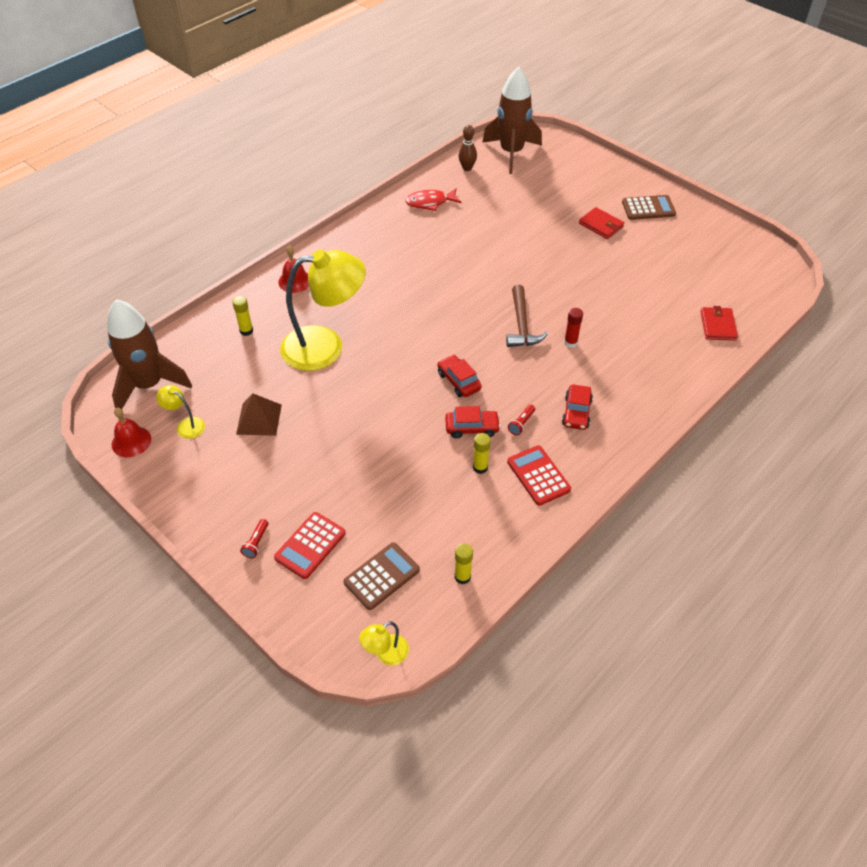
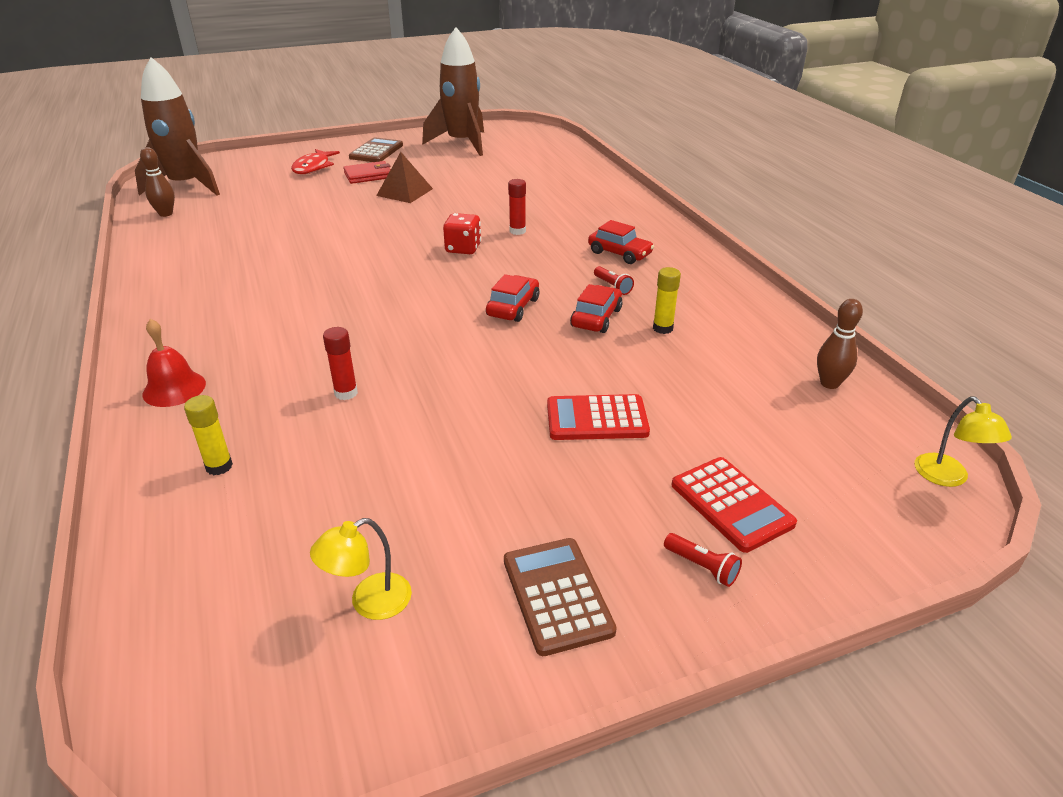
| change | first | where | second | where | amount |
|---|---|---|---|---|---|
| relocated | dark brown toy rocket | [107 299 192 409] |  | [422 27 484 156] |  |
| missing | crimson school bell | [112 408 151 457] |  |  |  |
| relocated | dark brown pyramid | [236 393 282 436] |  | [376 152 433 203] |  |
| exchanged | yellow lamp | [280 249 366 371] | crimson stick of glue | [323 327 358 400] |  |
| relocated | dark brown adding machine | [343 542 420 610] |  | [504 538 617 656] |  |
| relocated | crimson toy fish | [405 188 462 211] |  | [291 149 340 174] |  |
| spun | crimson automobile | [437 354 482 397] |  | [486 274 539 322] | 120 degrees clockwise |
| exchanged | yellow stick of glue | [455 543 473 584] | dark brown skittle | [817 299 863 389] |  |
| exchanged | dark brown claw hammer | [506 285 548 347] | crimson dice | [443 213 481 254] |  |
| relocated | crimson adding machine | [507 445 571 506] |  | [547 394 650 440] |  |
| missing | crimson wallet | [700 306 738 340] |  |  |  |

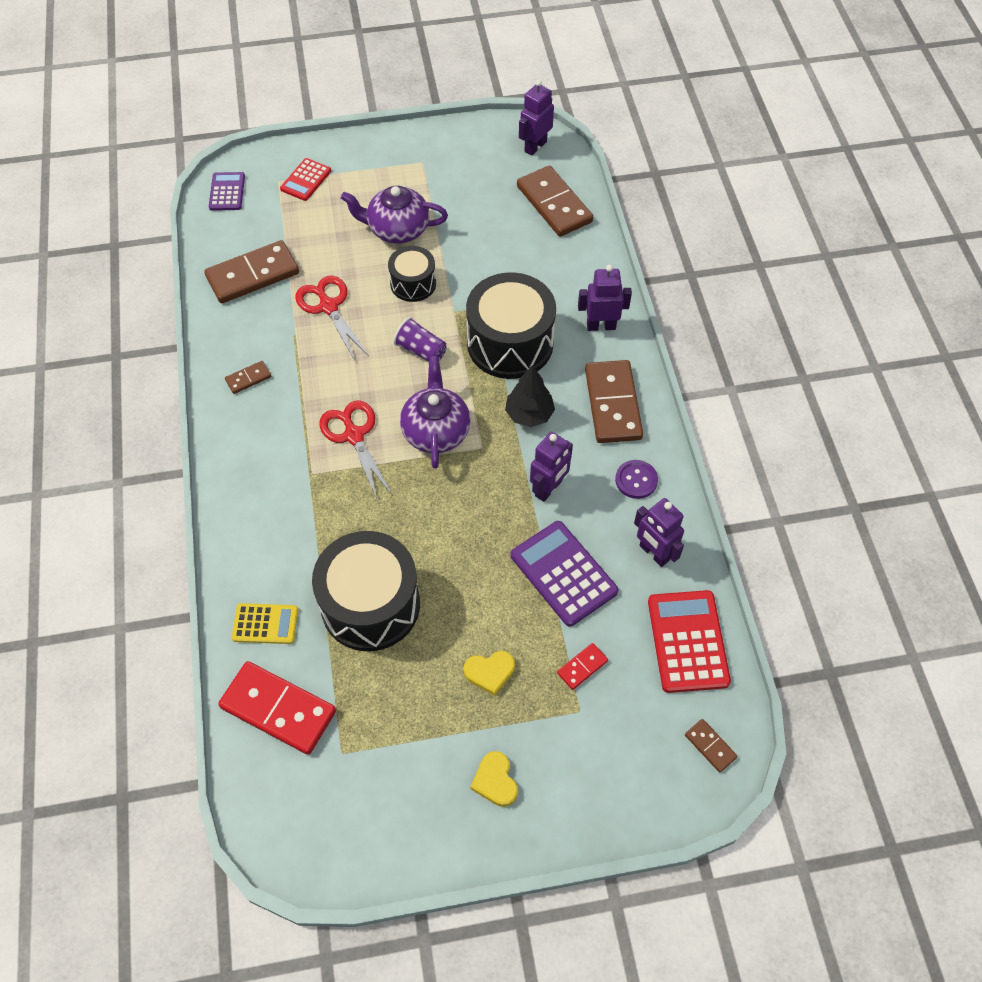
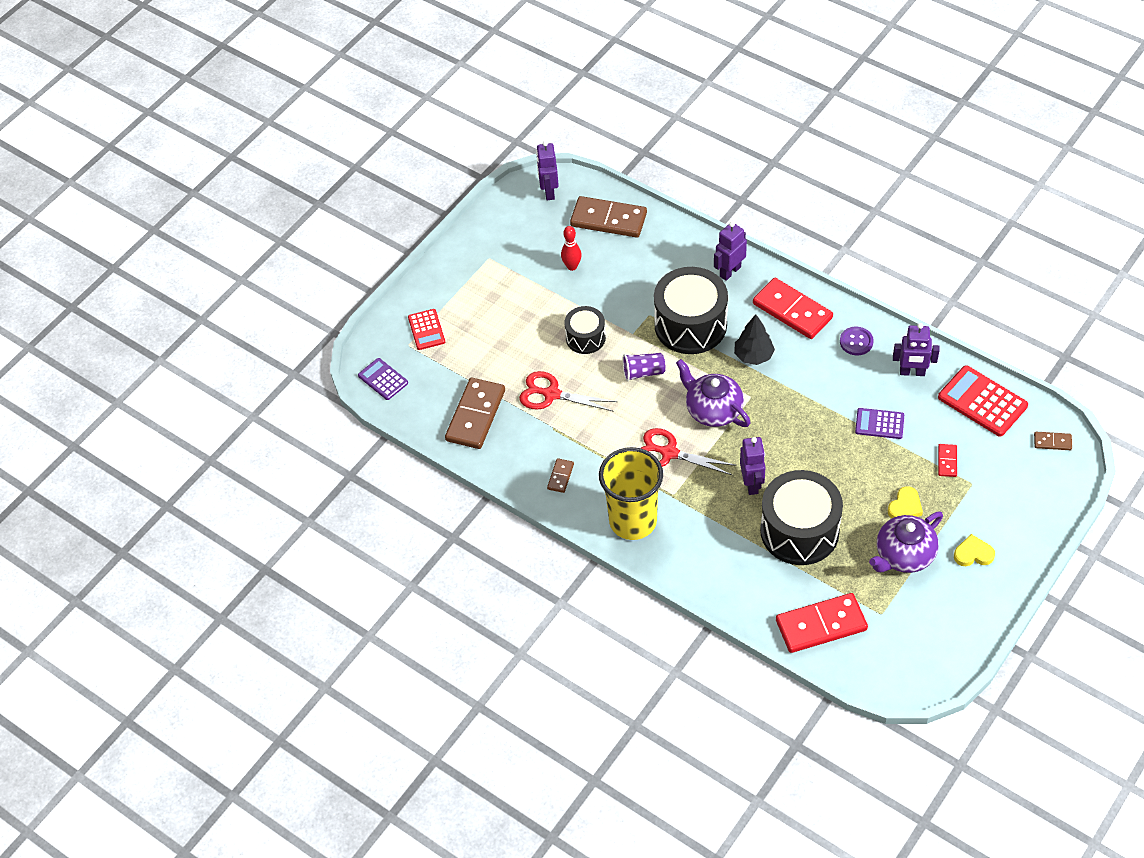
| change | first | where | second | where | amount |
|---|---|---|---|---|---|
| missing | yellow adding machine | [232 603 298 644] |  |  |  |
| relocated | violet teapot | [341 186 448 244] |  | [869 511 943 573] |  |
| spun | yellow love heart | [471 751 518 807] |  | [954 534 995 566] | 150 degrees clockwise |
| size | violet adding machine | [511 521 619 627] |  | [855 408 904 439] | x0.61 |
| relocated | violet robot figure | [530 432 573 502] |  | [740 437 766 495] |  |
| colour | dark brown domino tile | [585 360 643 443] | crimson domino tile | [753 278 833 339] |  |
| appeared |  |  | crimson skittle | [561 226 582 271] |  |
| appeared |  |  | yellow cup | [599 447 663 540] |  |

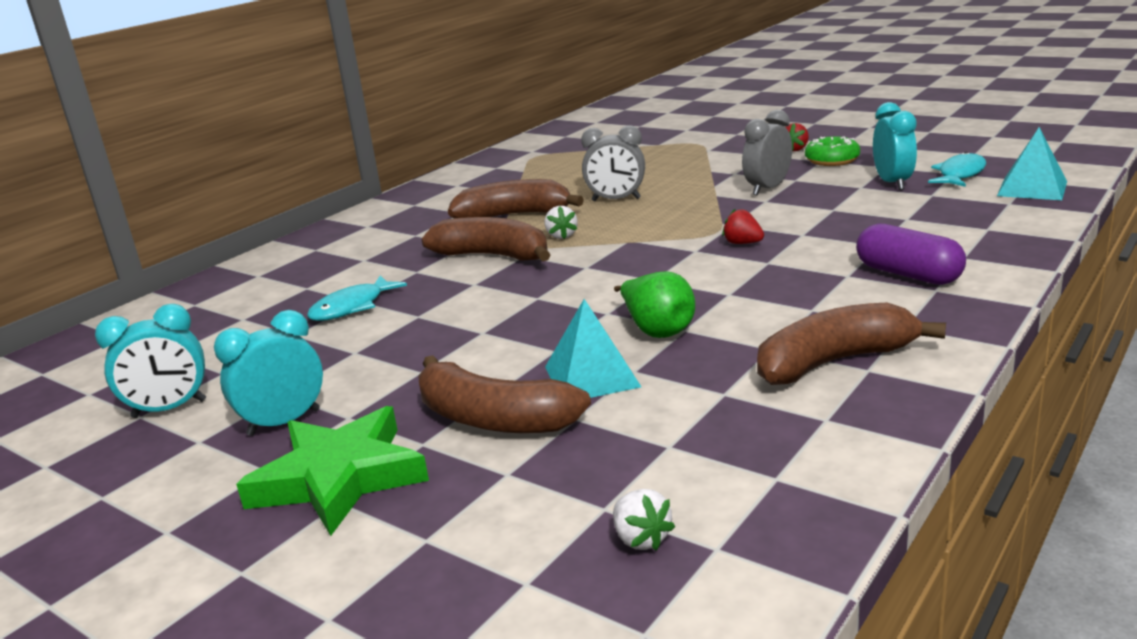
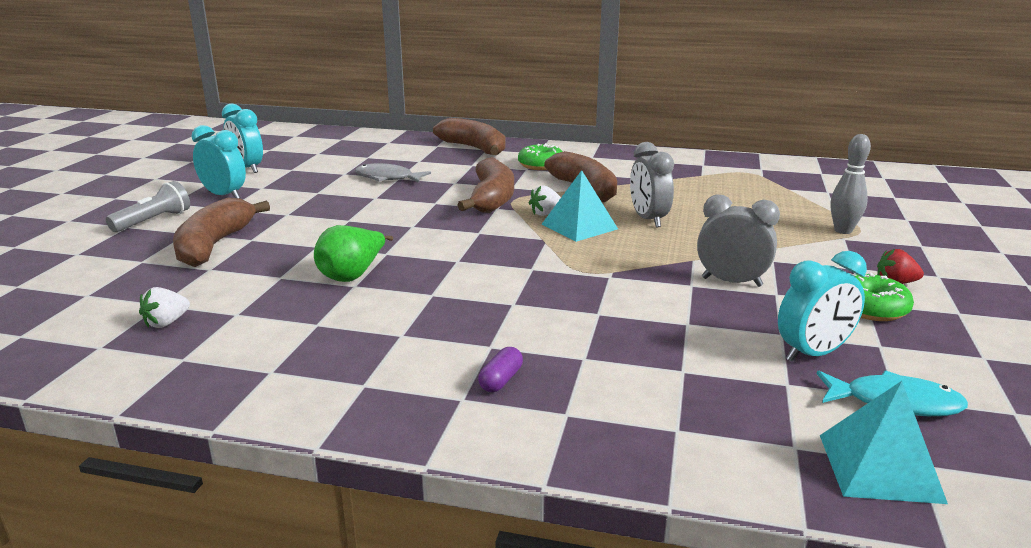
| change | first | where | second | where | amount |
|---|---|---|---|---|---|
| exchanged | leaf-green star | [236 406 429 536] | ash-grey pocket torch | [106 181 190 232] |  |
| colour | teal toy fish | [307 276 407 321] | ash-grey toy fish | [355 163 431 183] |  |
| relocated | teal pyramid | [545 299 641 398] |  | [541 170 618 242] |  |
| relocated | pure white toy strawberry | [613 489 675 551] |  | [139 287 190 328] |  |
| missing | crimson toy strawberry | [722 208 764 244] |  |  |  |
| relocated | dark brown banana fruit | [757 303 946 385] |  | [433 118 505 155] |  |
| size | violet capsule | [856 224 966 285] |  | [478 347 523 392] | x0.50 |
| appeared |  |  | leaf-green doughnut | [518 143 563 170] |  |
| appeared |  |  | ash-grey skittle | [831 134 871 234] |  |

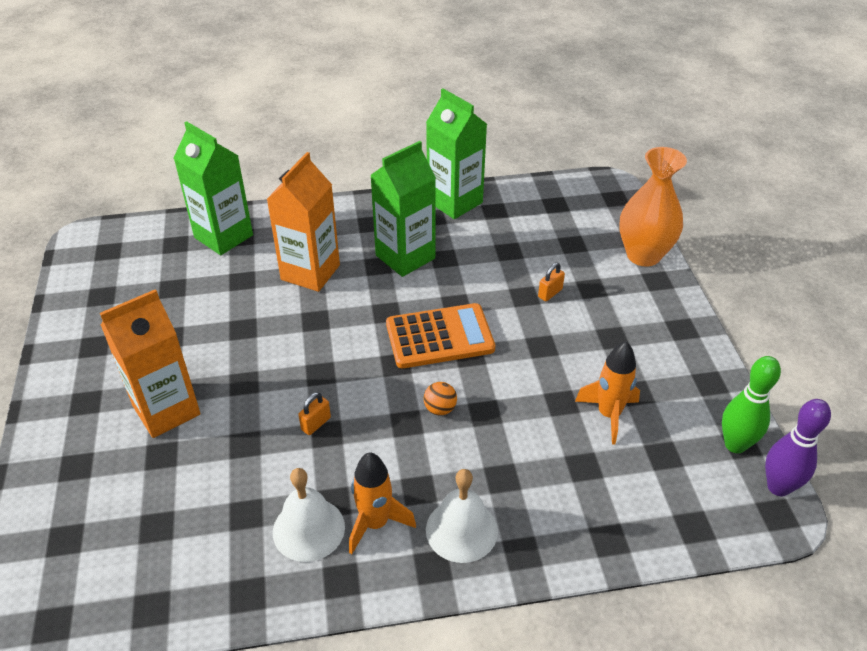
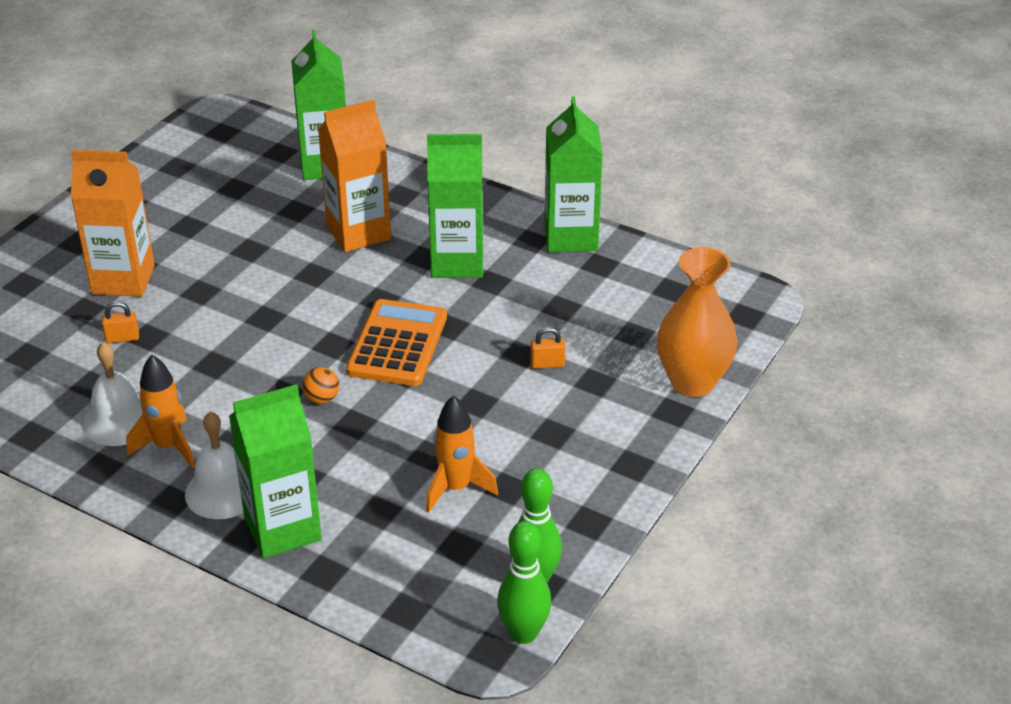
| change | first | where | second | where | amount |
|---|---|---|---|---|---|
| relocated | orange-coloured padlock | [298 392 331 435] |  | [102 301 139 343] |  |
| spun | orange-coloured adding machine | [386 303 495 368] |  | [346 299 447 386] | 105 degrees counterclockwise |
| colour | violet skittle | [765 399 831 497] | leaf-green skittle | [497 521 552 644] |  |
| appeared |  |  | leaf-green juice carton | [229 384 322 558] |  |

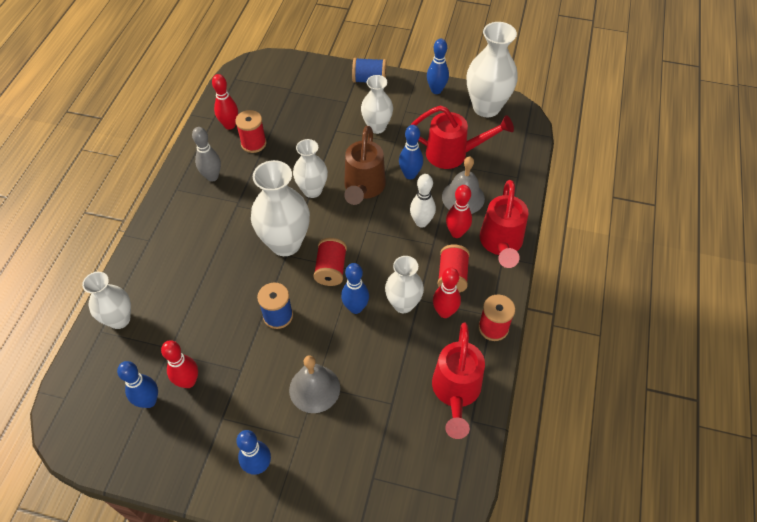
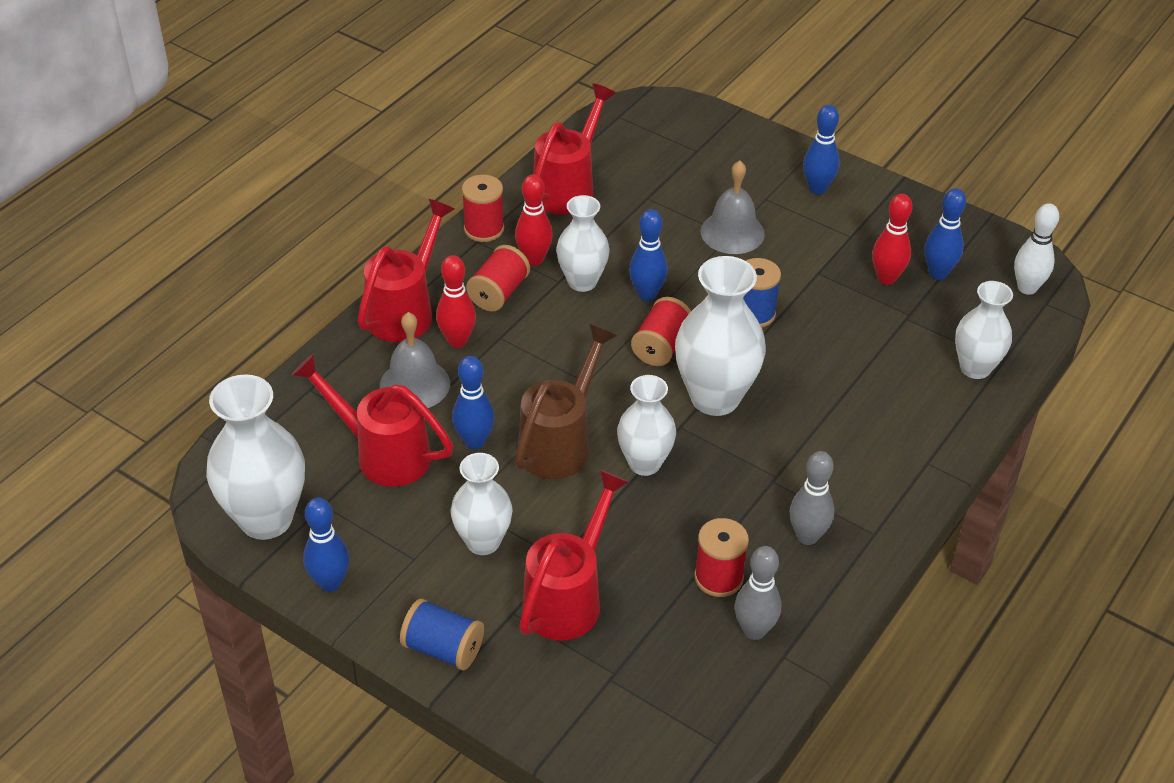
| change | first | where | second | where | amount |
|---|---|---|---|---|---|
| colour | crimson skittle | [212 74 238 130] | ash-grey skittle | [735 546 781 640] |  |
| relocated | pure white skittle | [410 174 436 228] |  | [1014 203 1059 295] |  |
| appeared |  |  | crimson sprinkling can | [519 470 630 641] |  |

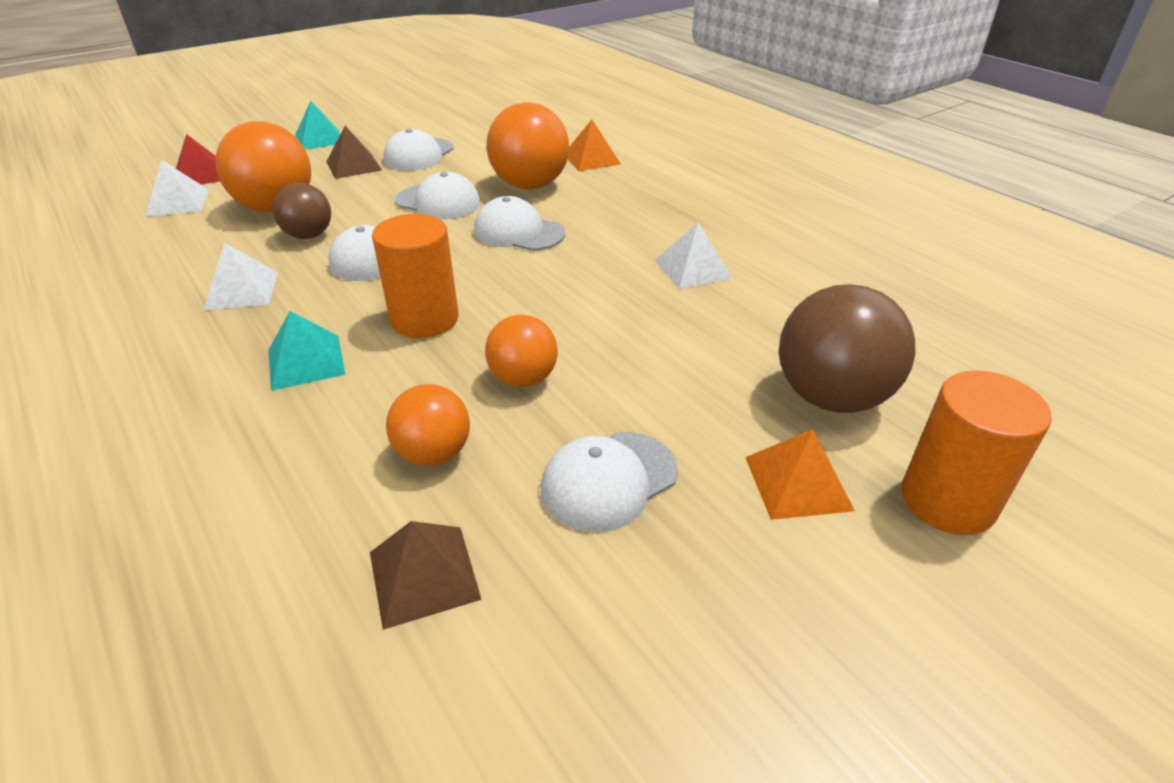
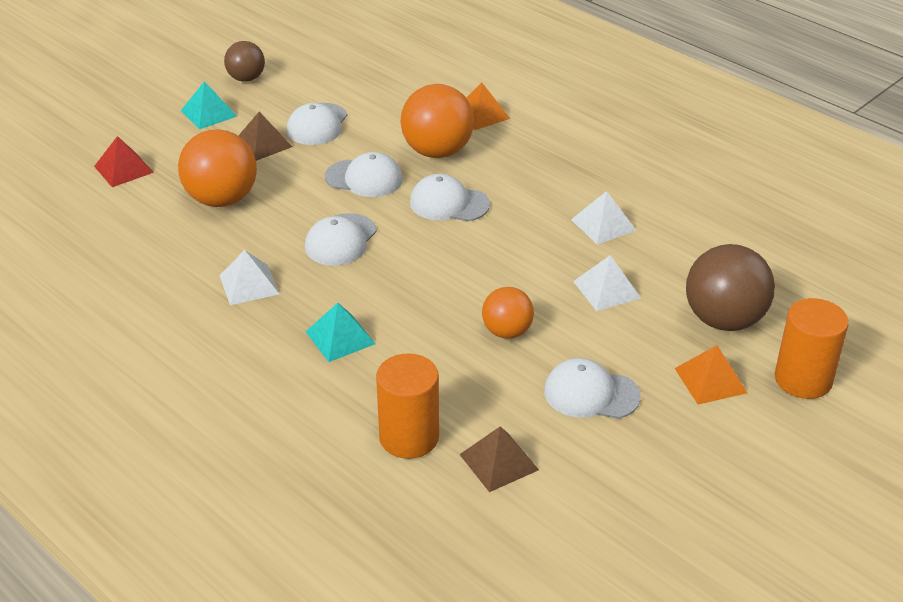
| change | first | where | second | where | amount |
|---|---|---|---|---|---|
| relocated | pure white pyramid | [145 160 209 217] |  | [573 255 641 311] |  |
| relocated | dark brown play ball | [273 183 331 239] |  | [224 41 265 82] |  |
| relocated | orange-coloured solid cylinder | [372 214 459 338] |  | [376 354 439 459] |  |
| missing | orange-coloured play ball | [386 384 470 466] |  |  |  |
| spun | pure white peaked cap | [541 432 678 532] |  | [544 358 641 419] | 60 degrees clockwise |

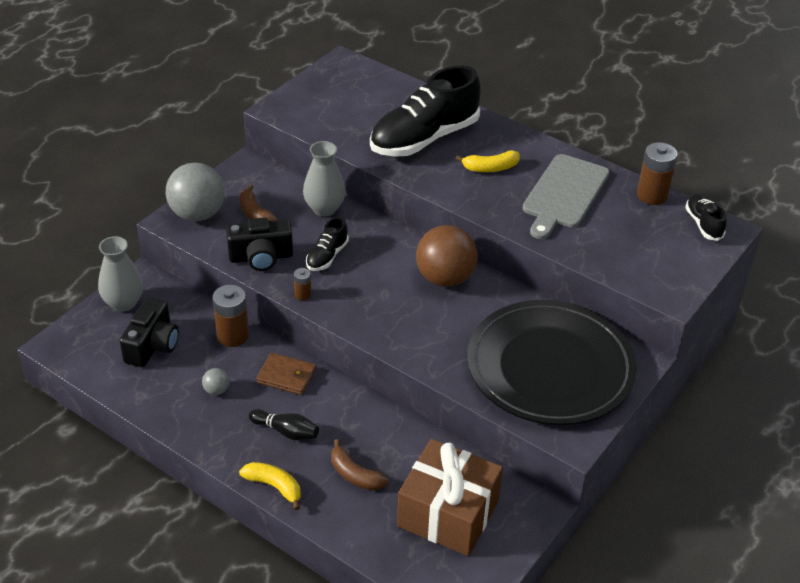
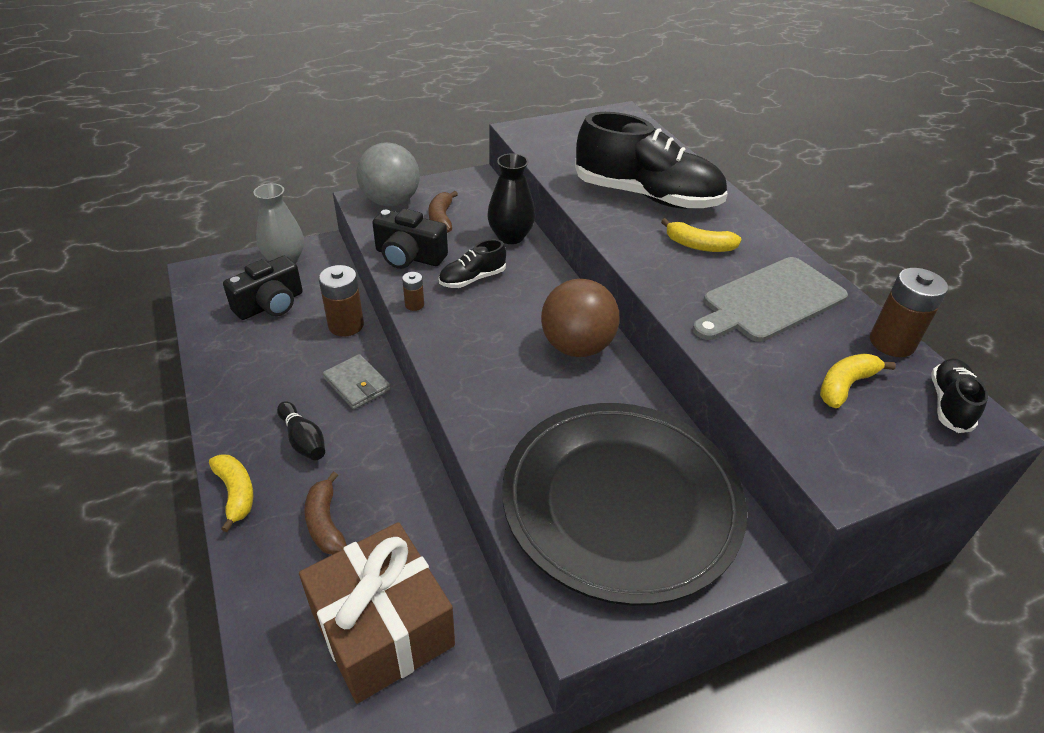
| change | first | where | second | where | amount |
|---|---|---|---|---|---|
| missing | ash-grey play ball | [202 368 229 395] |  |  |  |
| colour | dark brown wallet | [256 353 316 395] | ash-grey wallet | [323 354 391 410] |  |
| colour | ash-grey tall vase | [303 141 346 216] | black tall vase | [487 153 535 244] |  |
| spun | black sneaker | [370 66 481 157] |  | [575 112 728 209] | 150 degrees counterclockwise |
| appeared |  |  | yellow banana fruit | [820 354 896 408] |  |

